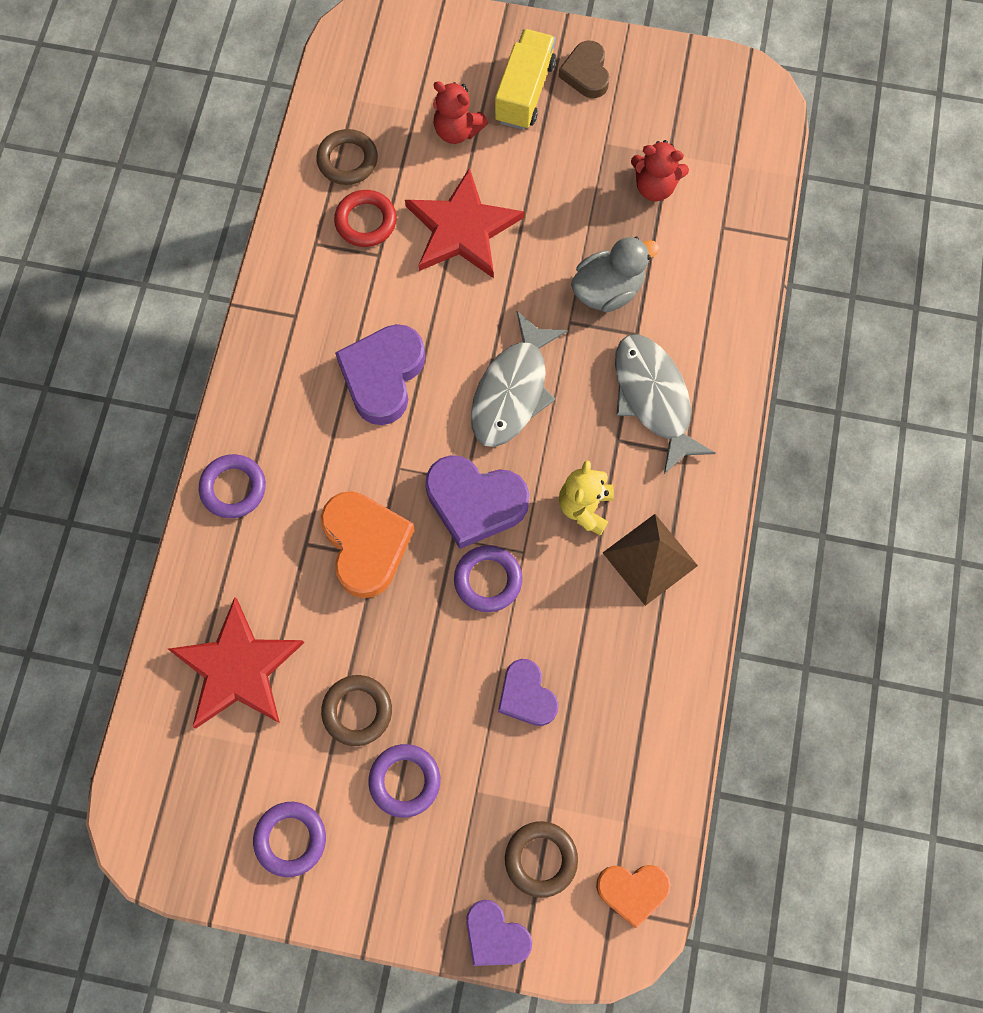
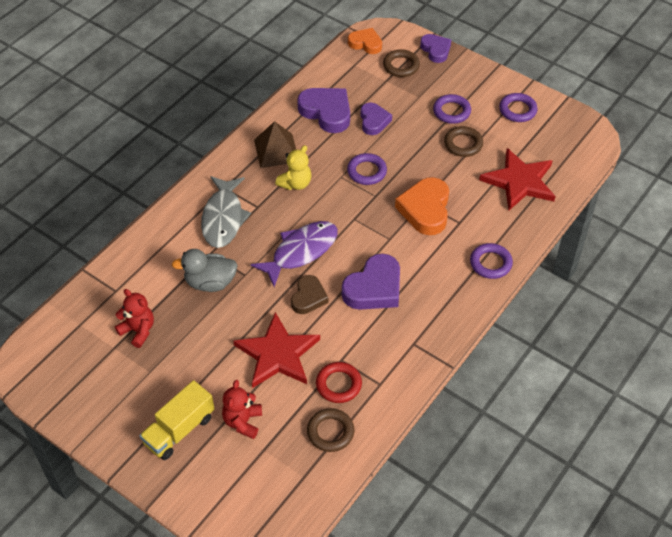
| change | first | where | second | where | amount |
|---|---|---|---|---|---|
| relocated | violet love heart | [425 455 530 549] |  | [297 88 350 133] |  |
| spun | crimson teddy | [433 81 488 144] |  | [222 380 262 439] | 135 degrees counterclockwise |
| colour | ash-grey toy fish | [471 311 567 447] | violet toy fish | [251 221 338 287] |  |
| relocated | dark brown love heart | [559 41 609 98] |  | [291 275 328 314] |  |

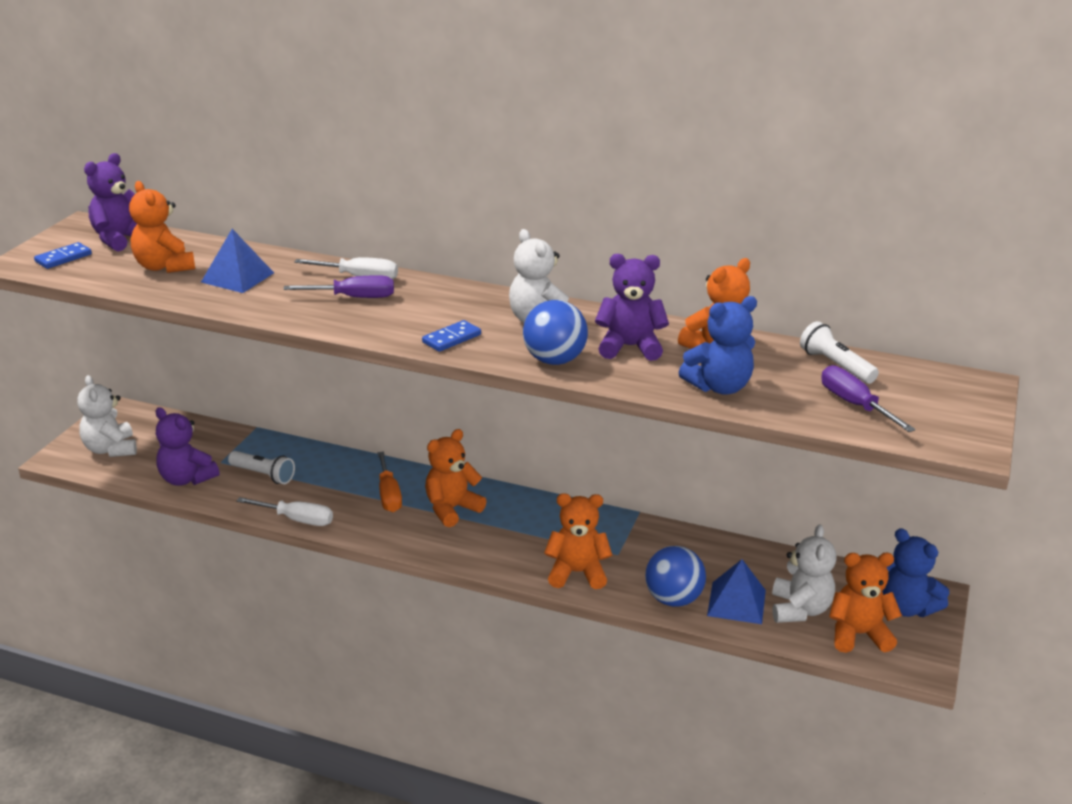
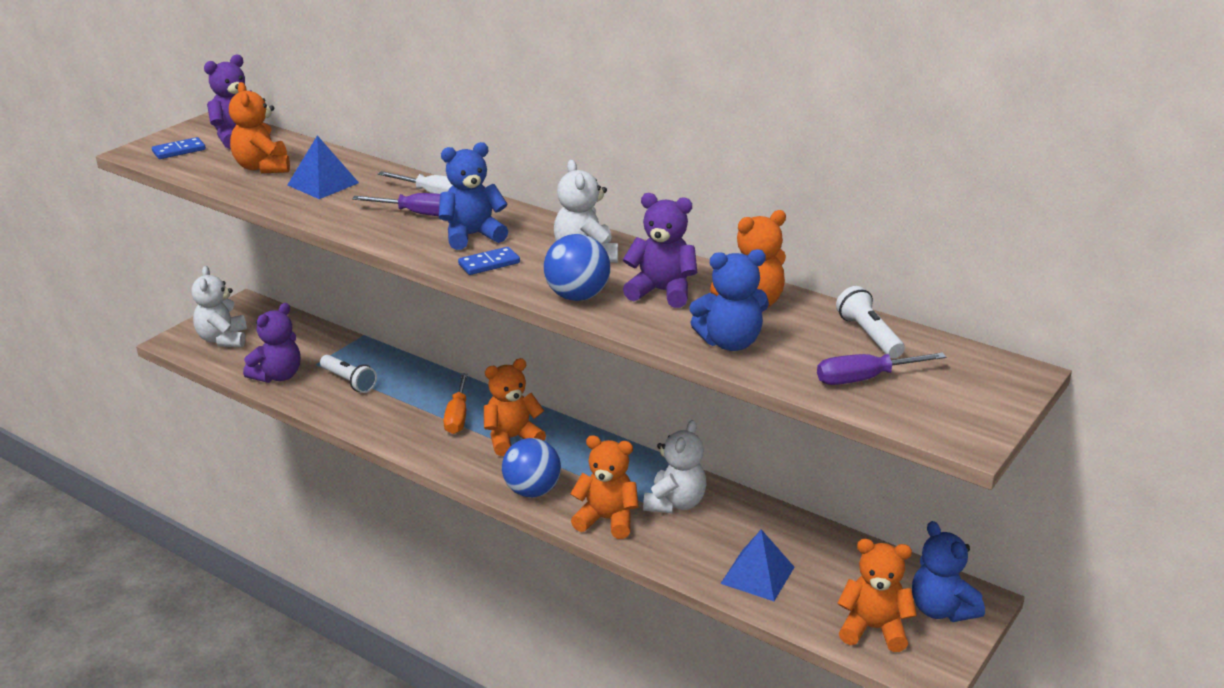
| change | first | where | second | where | amount |
|---|---|---|---|---|---|
| spun | violet teddy | [156 407 220 486] |  | [243 303 301 383] | 105 degrees counterclockwise |
| missing | pure white flat screwdriver | [236 497 333 526] |  |  |  |
| relocated | blue play ball | [645 546 706 607] |  | [502 438 561 498] |  |
| relocated | pure white teddy | [772 524 836 623] |  | [643 420 707 513] |  |
| spun | violet flat screwdriver | [821 365 916 432] |  | [817 353 946 385] | 90 degrees counterclockwise |
| appeared |  |  | blue teddy | [439 142 508 250] |  |

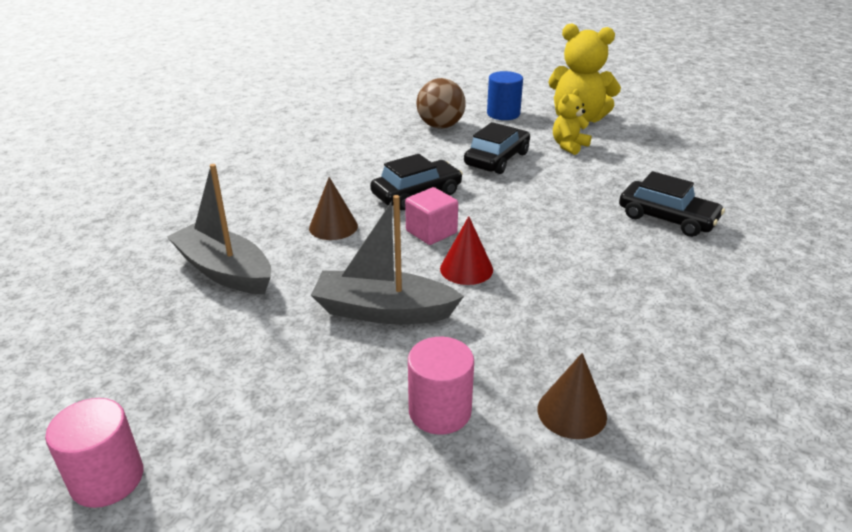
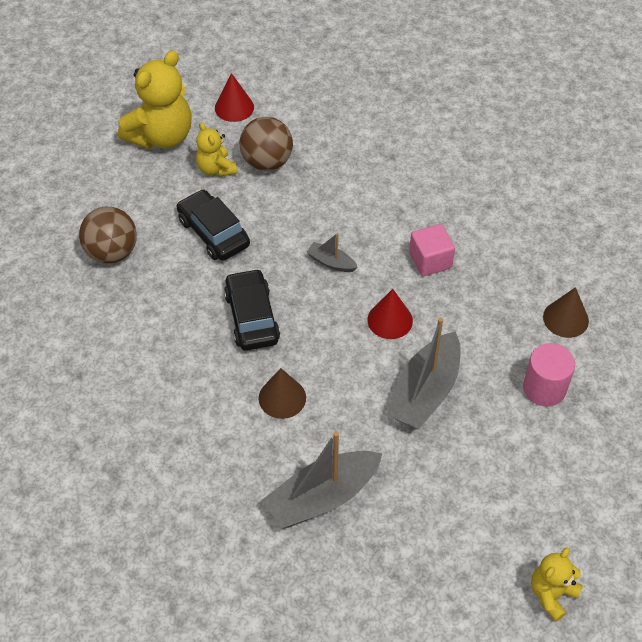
| change | first | where | second | where | amount |
|---|---|---|---|---|---|
| exchanged | pink solid cylinder | [45 398 143 508] | yellow teddy | [531 548 583 622] |  |
| relocated | pink cube | [405 187 458 245] |  | [409 224 455 276] |  |
| missing | blue solid cylinder | [487 71 523 120] |  |  |  |
| missing | black automobile | [619 171 725 237] |  |  |  |
| appeared |  |  | crimson cone shape | [215 73 254 122] |  |
| appeared |  |  | dark brown play ball | [239 117 293 171] |  |
| appeared |  |  | ash-grey toy boat | [306 233 358 272] |  |

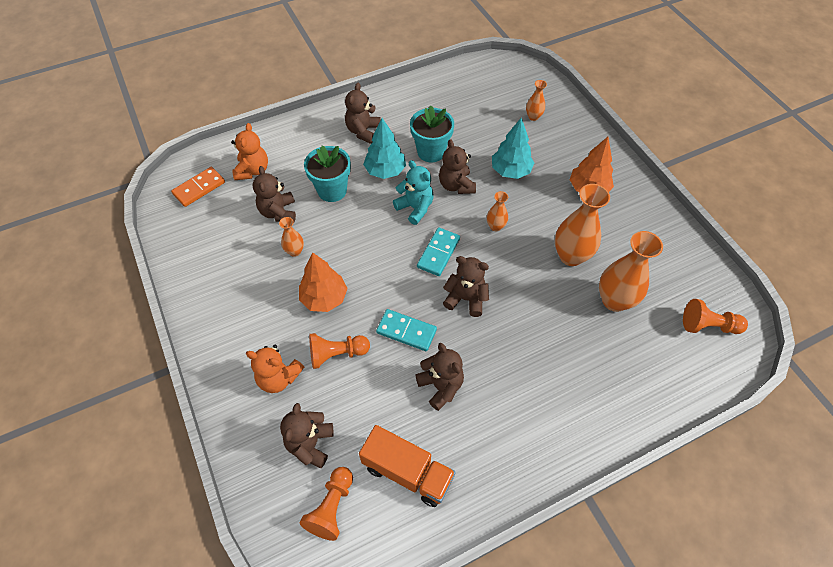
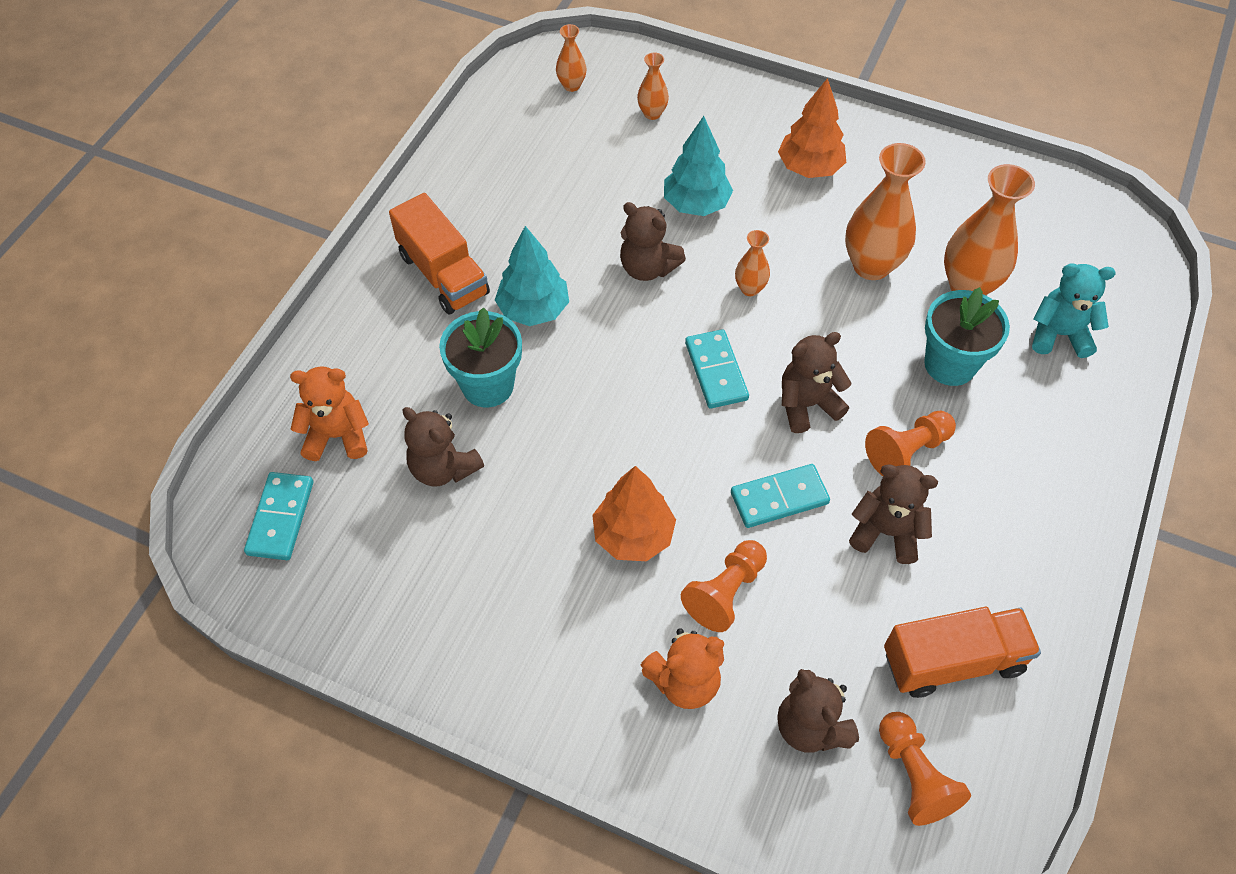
| change | first | where | second | where | amount |
|---|---|---|---|---|---|
| colour | orange-coloured domino tile | [171 167 225 207] | teal domino tile | [244 472 313 560] |  |
| spun | orange-coloured teddy | [231 123 268 180] |  | [290 366 369 461] | 60 degrees counterclockwise |
| relocated | orange-coloured tall vase | [279 217 304 257] |  | [556 24 586 92] |  |
| exchanged | dark brown teddy | [345 83 381 144] | orange-coloured lorry | [389 193 490 314] |  |
| relocated | teal teddy | [393 160 433 225] |  | [1032 263 1116 358] |  |
| relocated | teal plant pot | [410 106 454 162] |  | [924 287 1010 386] |  |
| relocated | orange-coloured chess pawn | [683 299 748 334] |  | [865 411 956 476] |  |

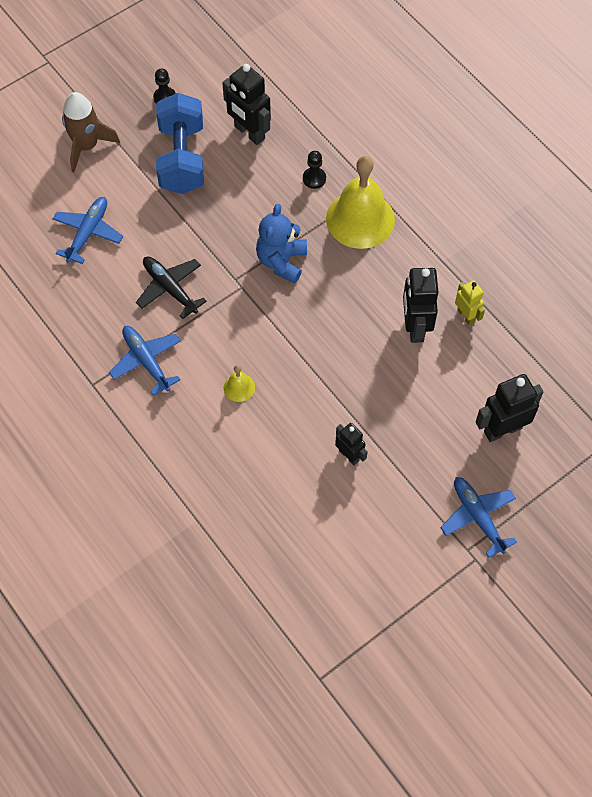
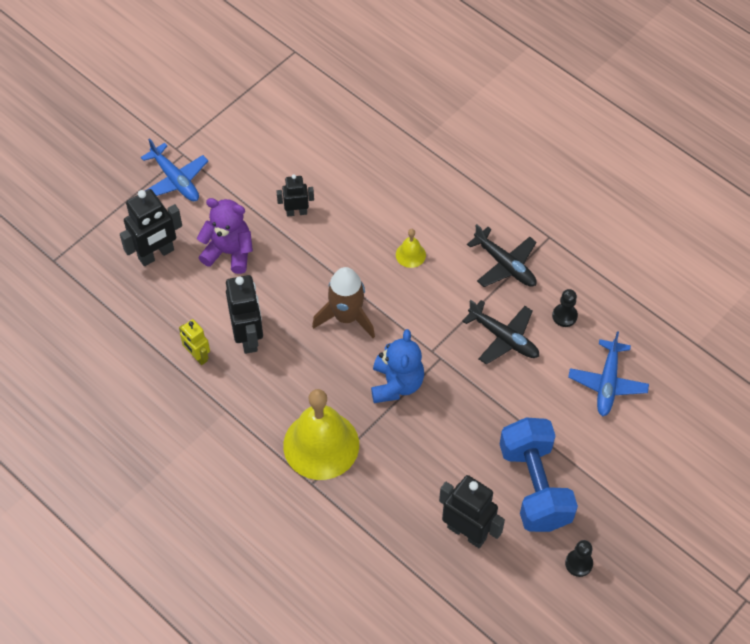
| change | first | where | second | where | amount |
|---|---|---|---|---|---|
| relocated | dark brown toy rocket | [62 92 120 172] |  | [312 267 375 338] |  |
| colour | blue aeroplane | [109 326 181 396] | black aeroplane | [467 224 537 287] |  |
| relocated | black chess pawn | [303 151 326 189] |  | [552 289 578 327] |  |
| spun | black robot figure | [335 423 368 465] |  | [276 174 314 216] | 135 degrees clockwise |
| appeared |  |  | violet teddy | [197 198 253 274] |  |

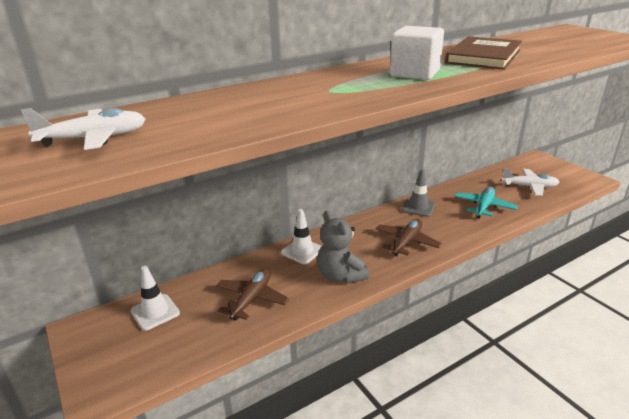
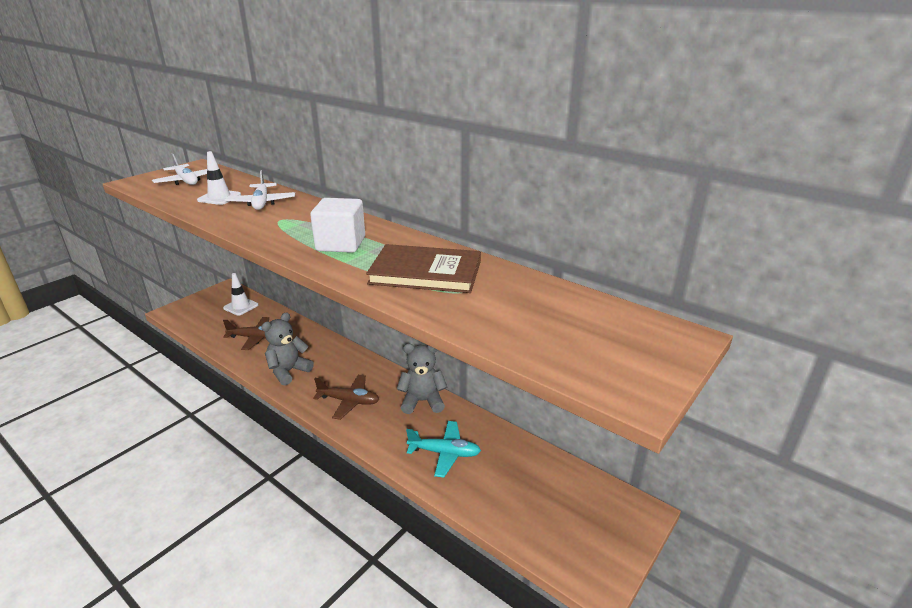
| change | first | where | second | where | amount |
|---|---|---|---|---|---|
| relocated | pure white safety cone | [281 209 322 264] |  | [197 151 241 205] |  |
| exchanged | ash-grey safety cone | [402 169 435 217] | ash-grey teddy | [397 344 447 414] |  |
| relocated | pure white aeroplane | [501 168 559 196] |  | [225 170 295 210] |  |

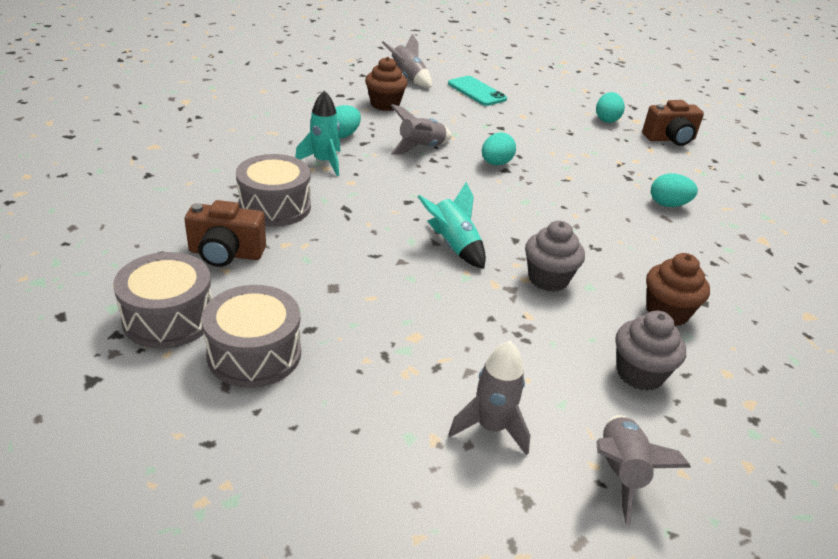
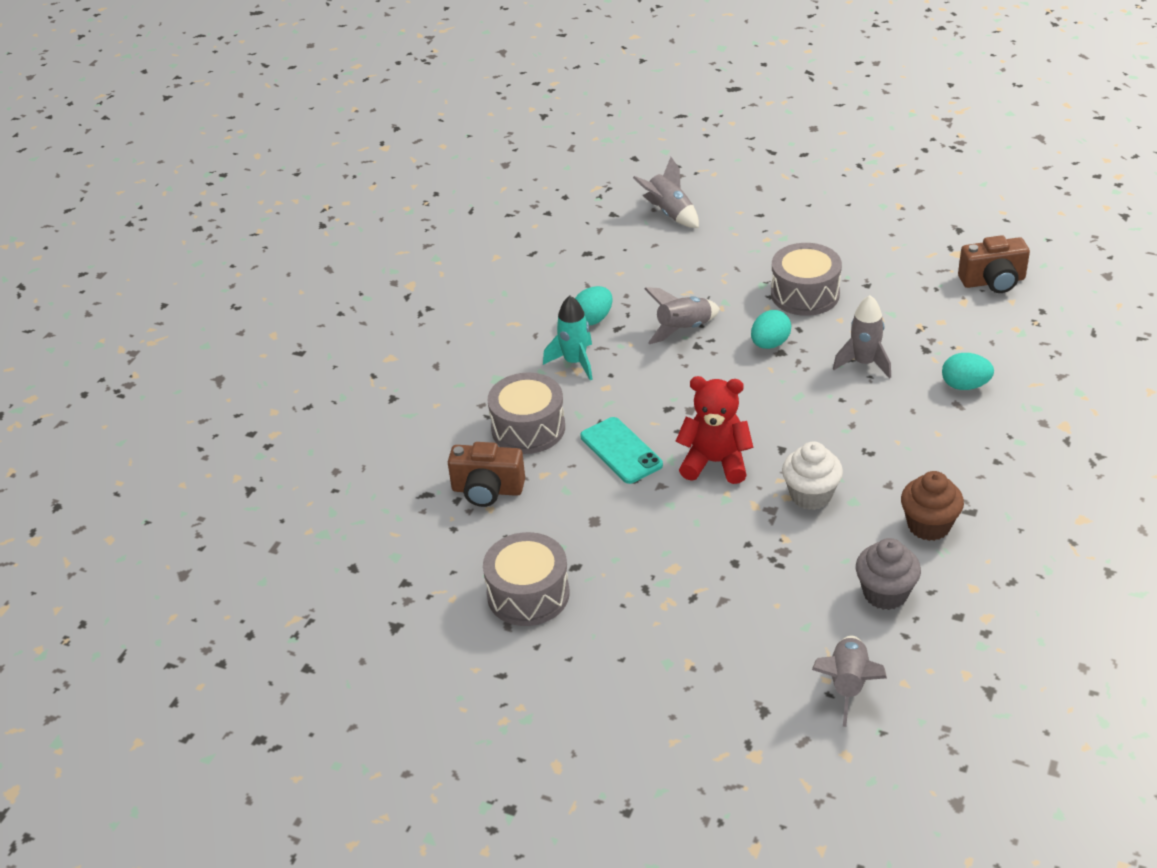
| change | first | where | second | where | amount |
|---|---|---|---|---|---|
| relocated | ash-grey snare drum | [113 252 212 349] |  | [771 243 842 316] |  |
| missing | dark brown cupcake | [365 57 408 111] |  |  |  |
| exchanged | teal toy rocket | [418 182 486 269] | crimson teddy | [676 376 754 484] |  |
| relocated | teal mobile phone | [448 76 507 106] |  | [580 417 663 484] |  |
| relocated | ash-grey toy rocket | [448 341 530 455] |  | [833 295 891 379] |  |
| colour | ash-grey cupcake | [525 220 585 292] | pure white cupcake | [782 441 843 510] |  |
| missing | teal toy egg | [596 92 625 123] |  |  |  |

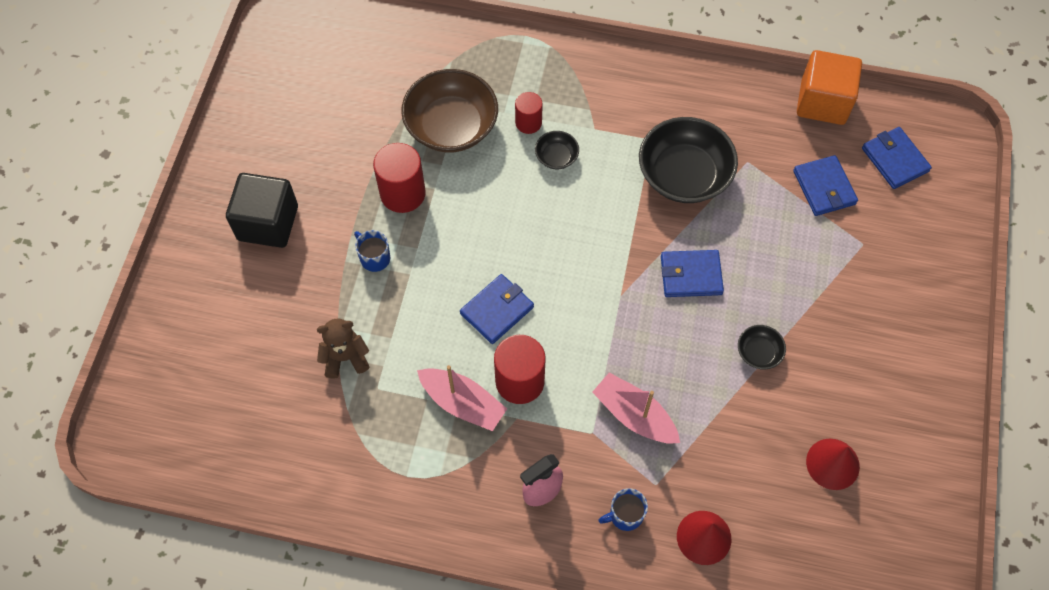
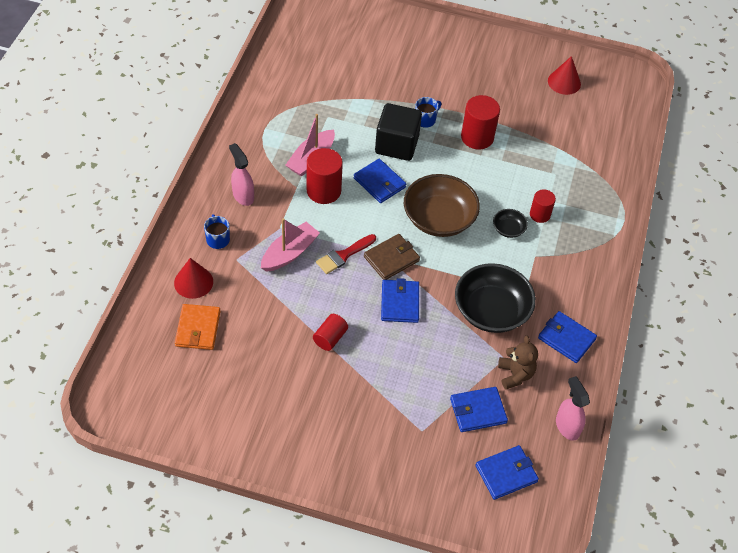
| change | first | where | second | where | amount |
|---|---|---|---|---|---|
| relocated | black cube | [226 173 298 248] |  | [375 103 422 161] |  |
| relocated | dark brown teddy | [317 319 370 379] |  | [498 336 538 389] |  |
| relocated | dark brown serving bowl | [401 69 498 152] |  | [404 174 480 237] |  |
| exchanged | black serving bowl | [738 325 786 370] | crimson solid cylinder | [313 314 348 351] |  |
| exchanged | orange-coloured cube | [797 50 862 125] | pink spray cleaner | [556 376 590 441] |  |
| relocated | crimson cone shape | [806 439 860 490] |  | [548 56 581 95] |  |
| appeared |  |  | orange-coloured wallet | [175 304 220 350] |  |
| appeared |  |  | crimson paint brush | [316 234 376 274] |  |
| appeared |  |  | dark brown wallet | [364 234 420 280] |  |
| appeared |  |  | blue wallet | [538 311 597 363] |  |

